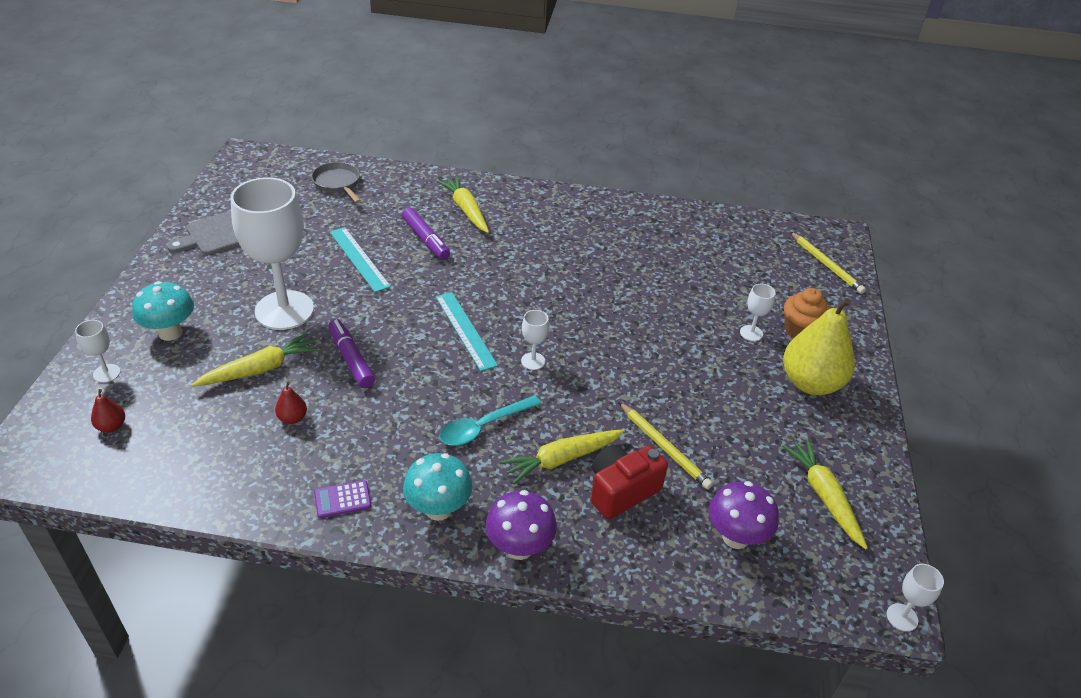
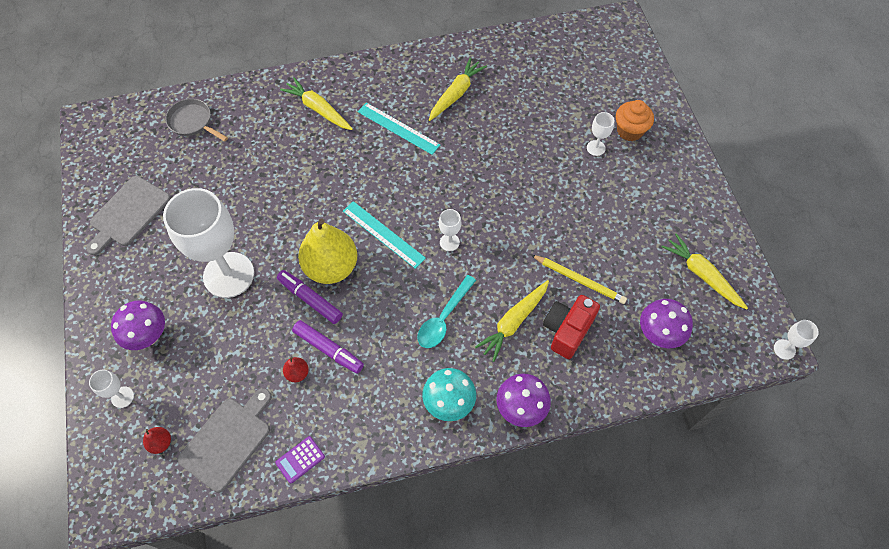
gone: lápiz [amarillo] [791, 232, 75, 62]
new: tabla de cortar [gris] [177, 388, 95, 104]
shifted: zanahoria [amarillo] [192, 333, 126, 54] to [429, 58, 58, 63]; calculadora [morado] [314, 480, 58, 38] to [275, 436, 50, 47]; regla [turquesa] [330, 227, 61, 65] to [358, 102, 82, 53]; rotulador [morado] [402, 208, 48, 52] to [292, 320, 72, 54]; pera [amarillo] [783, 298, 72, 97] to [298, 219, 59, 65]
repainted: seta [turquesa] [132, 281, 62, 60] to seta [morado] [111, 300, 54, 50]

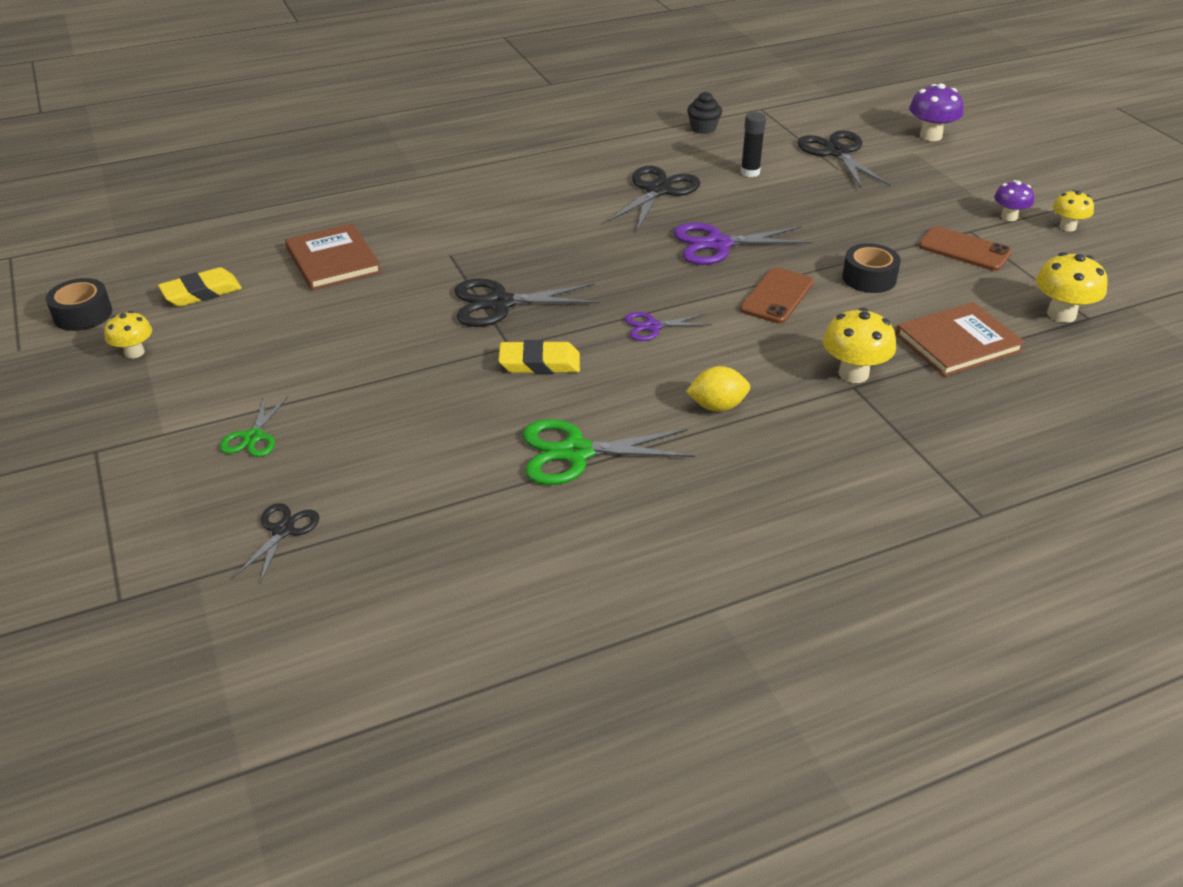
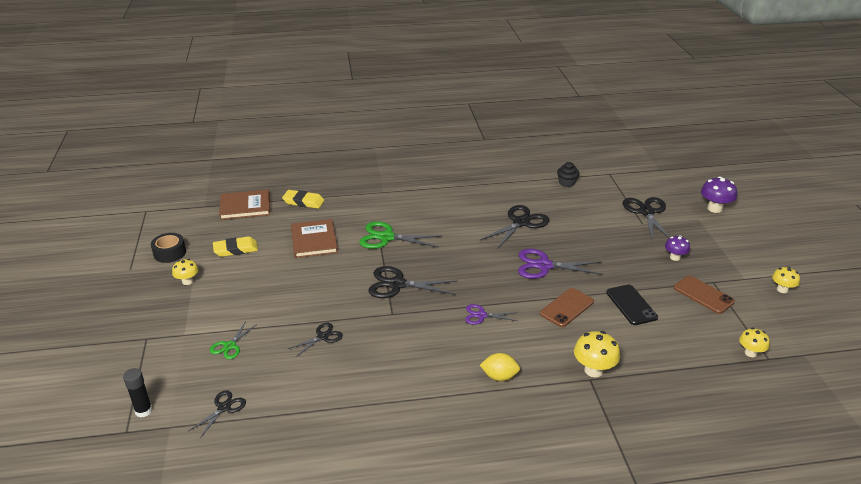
new: tijeras [negro] [288, 323, 55, 34]
shifted: goma de borrar [amarillo] [498, 340, 82, 34] to [282, 190, 42, 19]; tijeras [verde] [523, 419, 172, 66] to [359, 221, 82, 28]; barra de pegamento [negro] [741, 112, 25, 65] to [123, 368, 30, 50]; libro [marrón] [896, 302, 129, 75] to [219, 189, 51, 31]; seta [morado] [994, 180, 40, 41] to [665, 236, 25, 25]
swapped: cinta adhesiva [negro] [842, 243, 59, 50] to móvil [negro] [606, 284, 52, 41]
scaled: seta [amarillo] [1036, 252, 72, 71] = [739, 328, 31, 29] x0.65

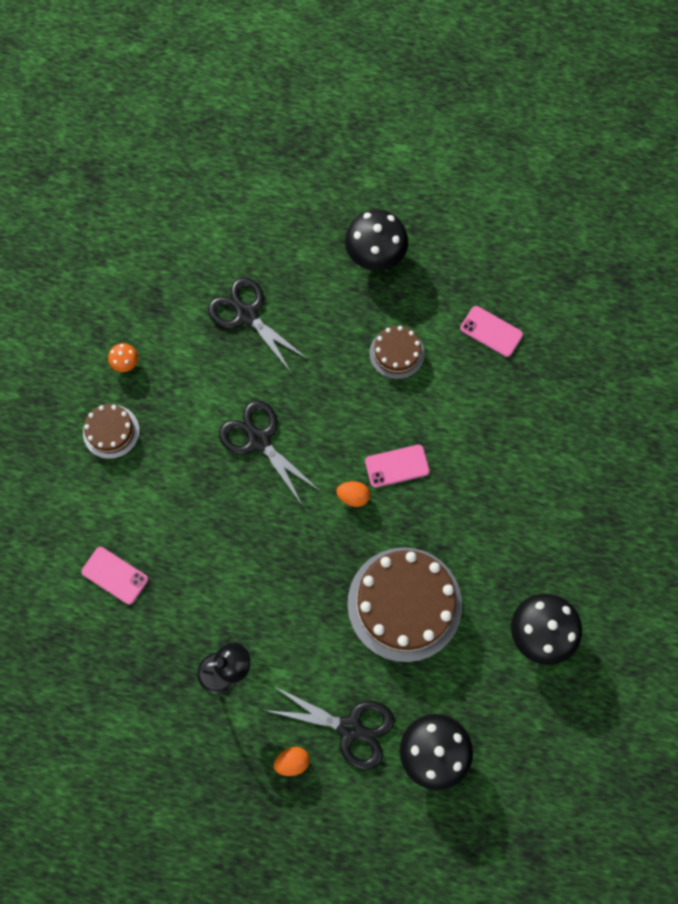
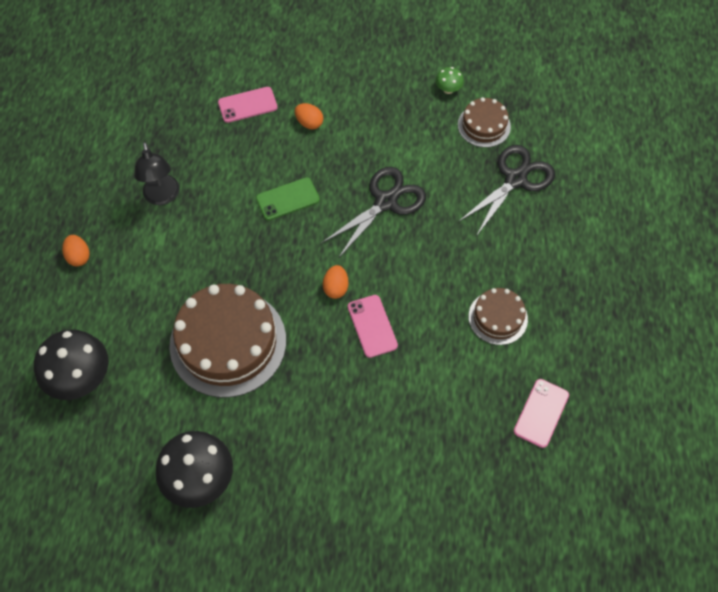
gone: tijeras [negro] [265, 686, 129, 84]; seta [negro] [345, 210, 63, 60]
new: móvil [verde] [256, 177, 64, 43]; huevo [naranja] [295, 103, 28, 26]
shifted: tarta [marrón] [83, 404, 57, 55] to [458, 97, 53, 51]
repainted: seta [naranja] [108, 343, 30, 29] to seta [verde] [436, 67, 28, 27]
rotated: móvil [rosa] [81, 547, 67, 58] = [218, 87, 60, 36] 45 degrees clockwise

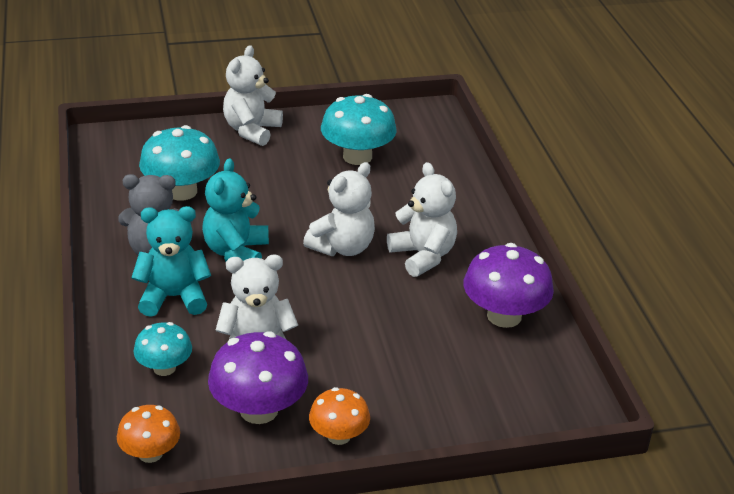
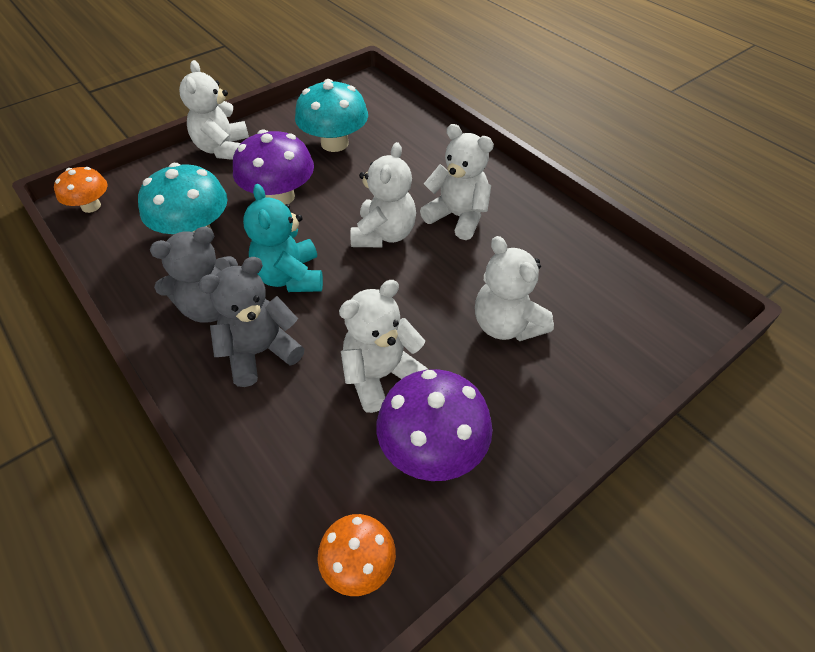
gone: seta [turquesa] [133, 322, 59, 54]
new: osito [blanco] [475, 236, 79, 105]
shifted: seta [naranja] [309, 387, 61, 58] to [54, 167, 53, 46]; seta [morado] [464, 243, 90, 85] to [233, 129, 81, 75]
repainted: osito [turquesa] [131, 206, 80, 111] to osito [gris] [198, 257, 106, 130]

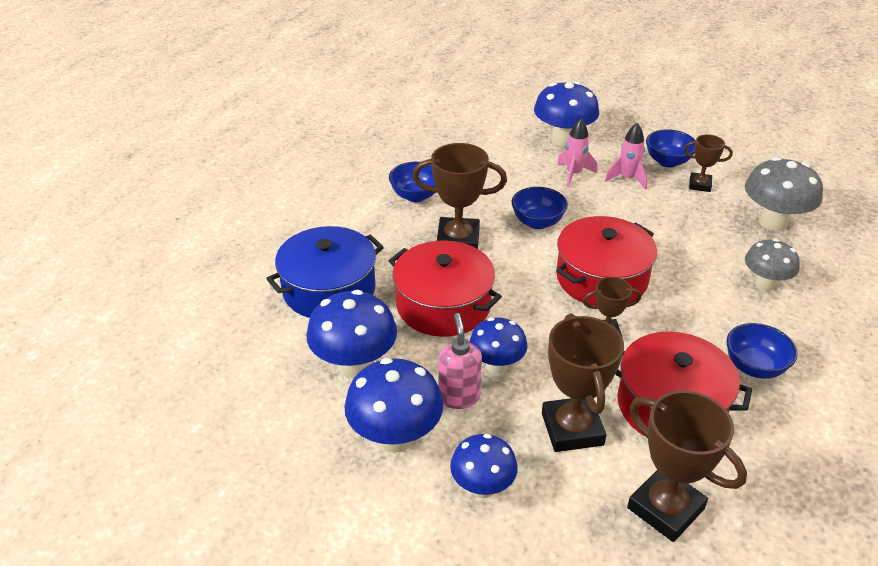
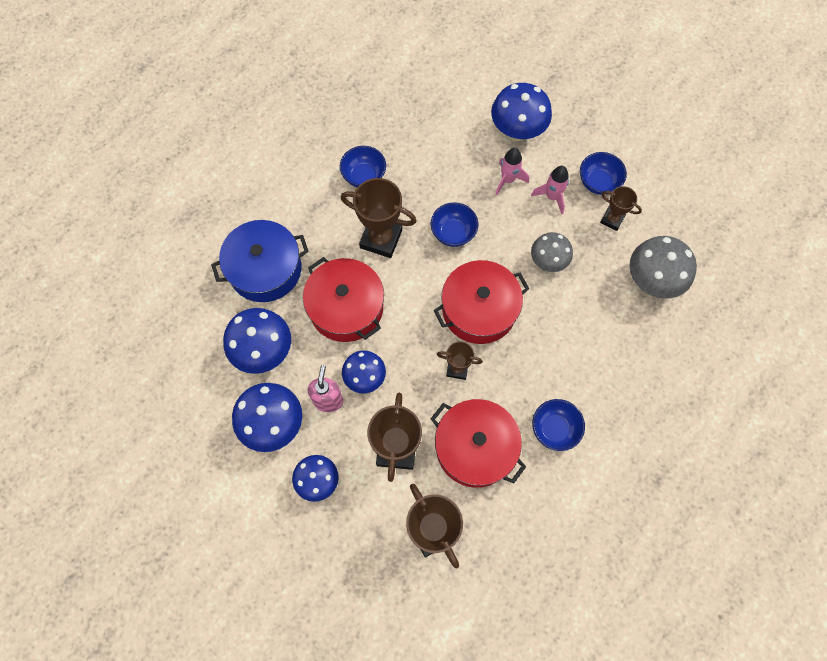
shifted: seta [gris] [745, 239, 55, 52] to [531, 232, 42, 40]

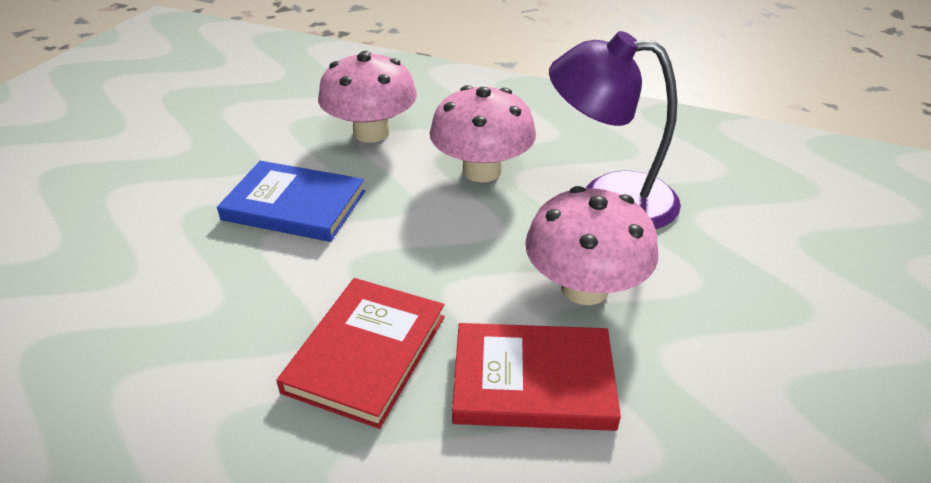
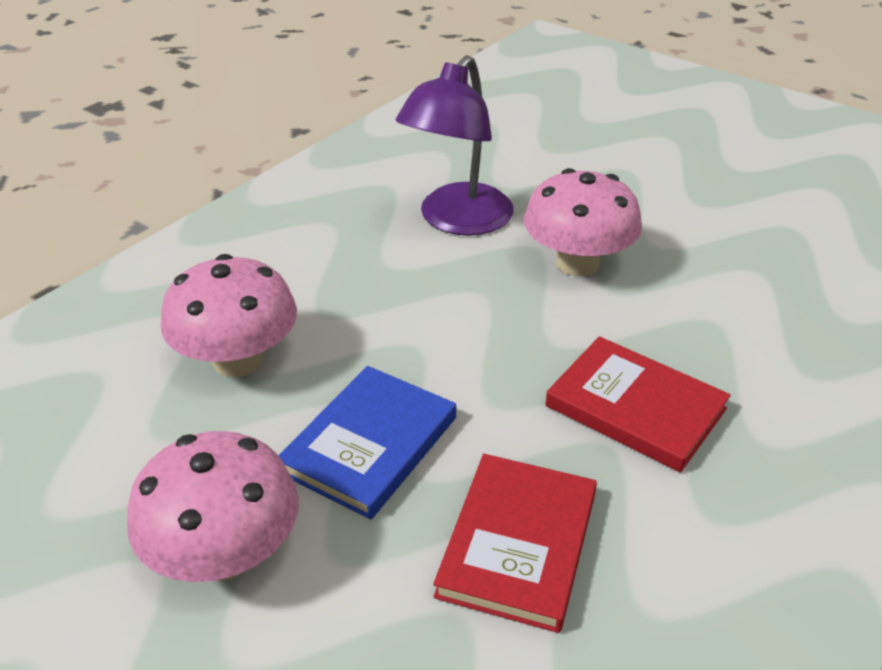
shifted: seta [rosa] [430, 85, 106, 98] to [127, 431, 172, 151]; libro [rojo] [452, 323, 169, 108] to [433, 454, 164, 179]

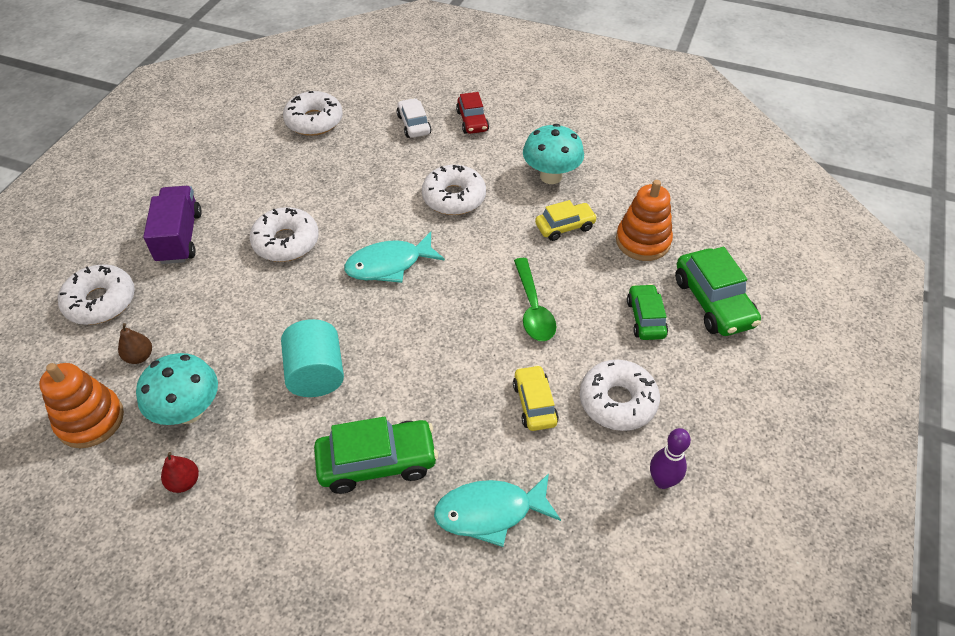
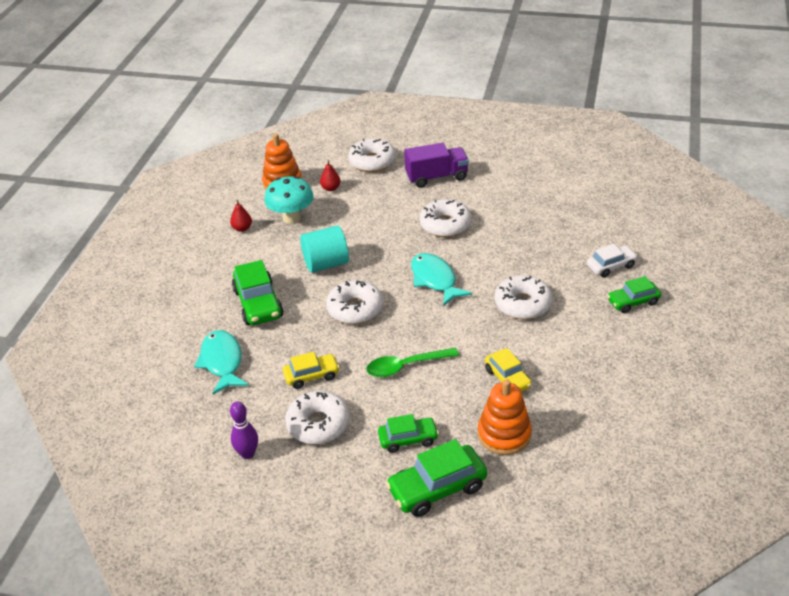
gone: seta [turquesa] [523, 124, 61, 60]
shifted: rosquilla [blanco] [283, 91, 60, 45] to [326, 280, 57, 44]
repainted: pera [marrón] [118, 323, 34, 41] to pera [rojo] [320, 160, 21, 31]; coche [rojo] [456, 92, 33, 42] to coche [verde] [607, 276, 54, 37]

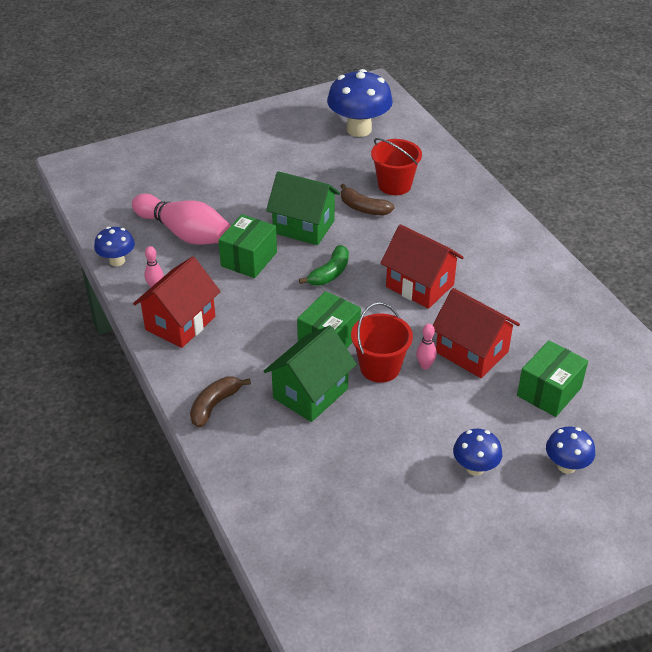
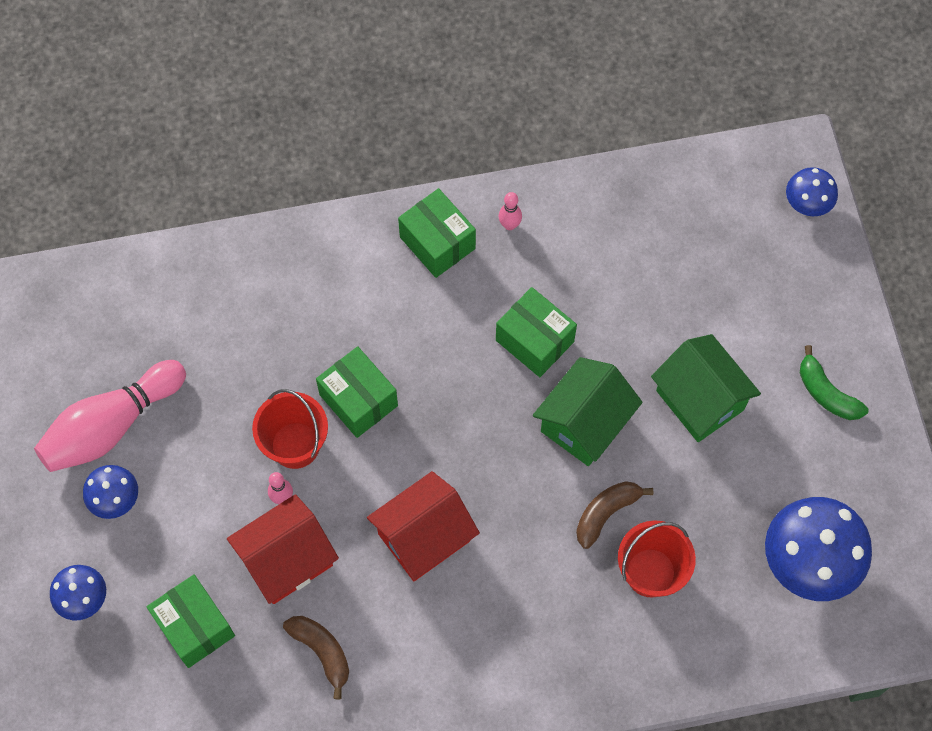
shifted: seta [azul] [94, 227, 41, 39] to [786, 167, 52, 49]; bolo [rosa] [132, 193, 98, 52] to [34, 360, 152, 112]; plátano [marrón] [190, 376, 61, 52] to [283, 616, 66, 83]; casa [verde] [264, 325, 93, 97] to [651, 334, 110, 108]; plátano [verde] [299, 245, 50, 41] to [800, 345, 69, 75]
swapped: casa [rojo] [133, 256, 88, 92] to caja [verde] [398, 188, 78, 90]

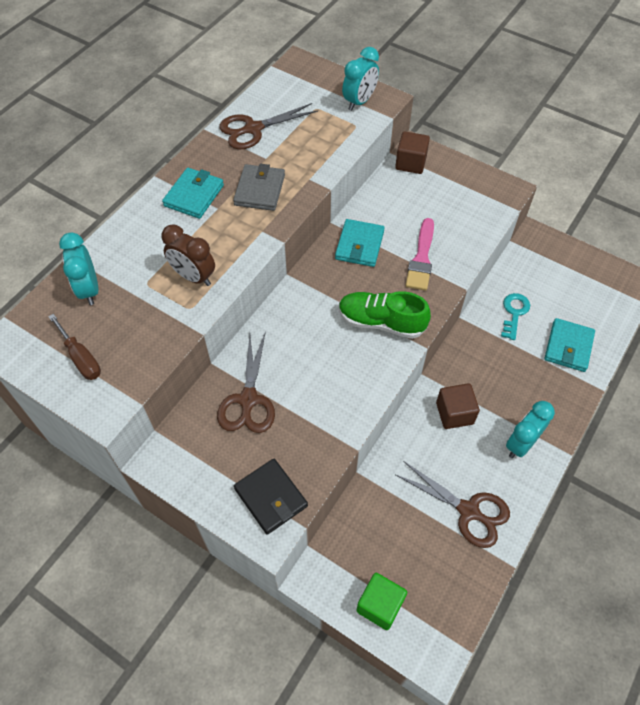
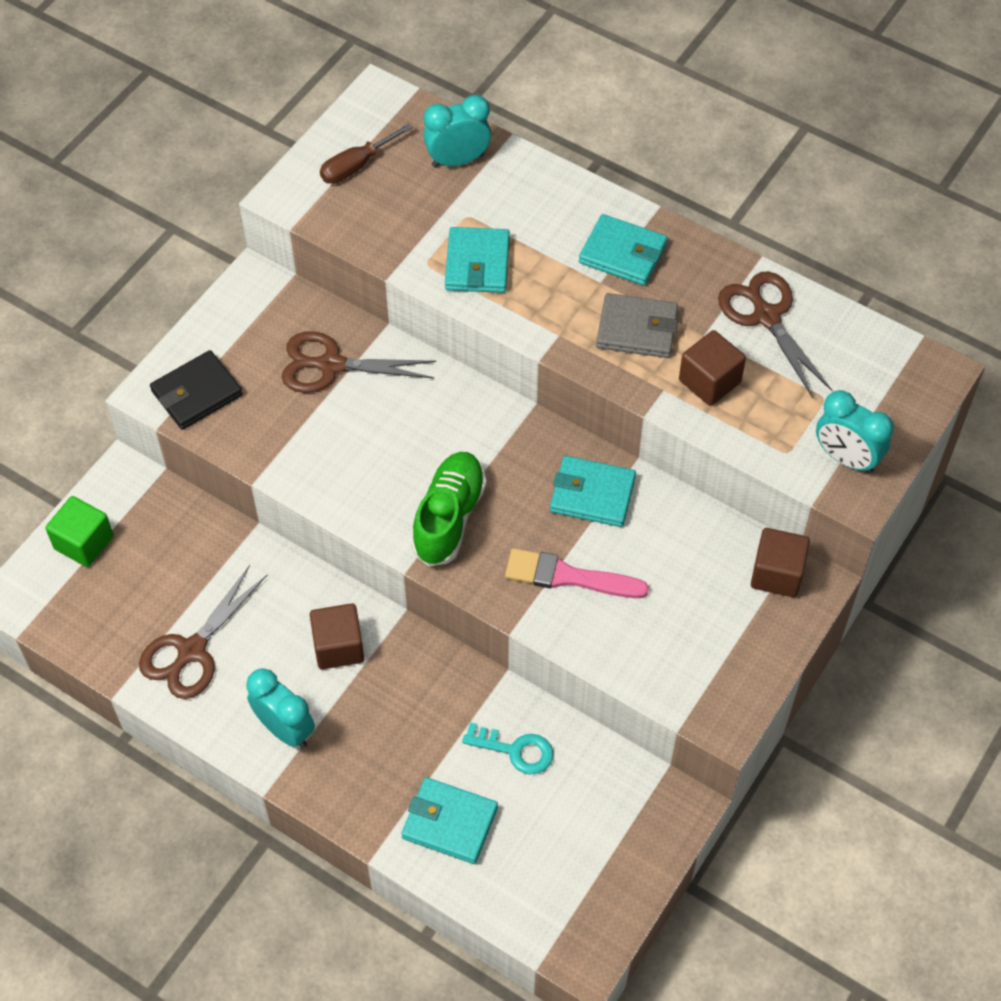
new: cubo [marrón] [679, 330, 67, 76]
swapped: despertador [marrón] [161, 224, 54, 62] to cartera [turquesa] [445, 227, 65, 66]

